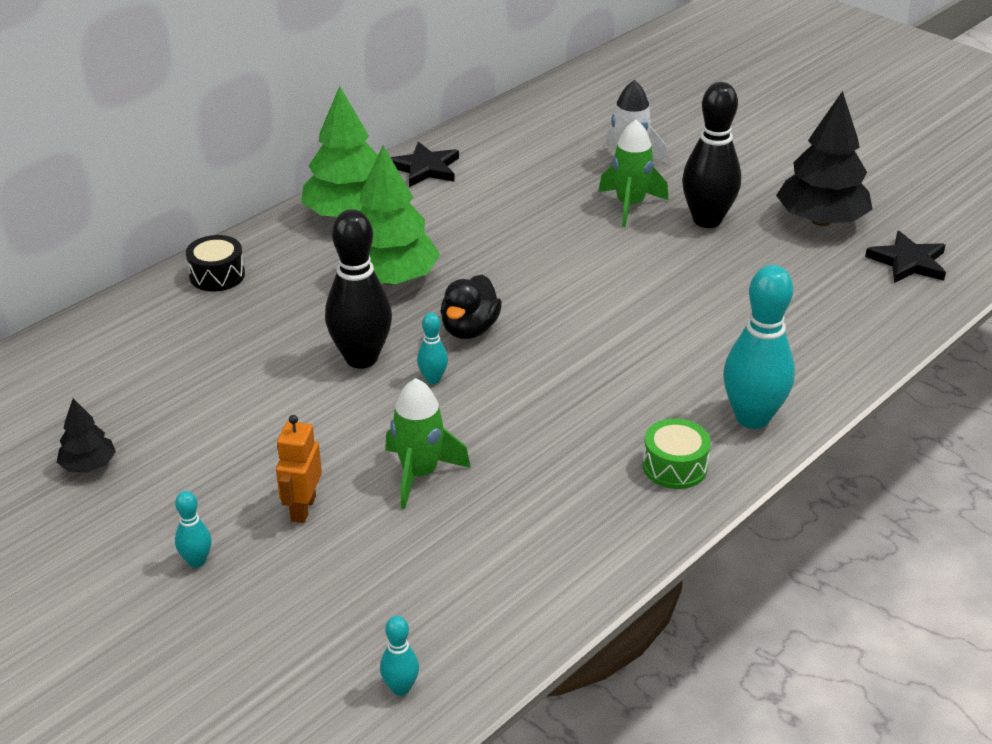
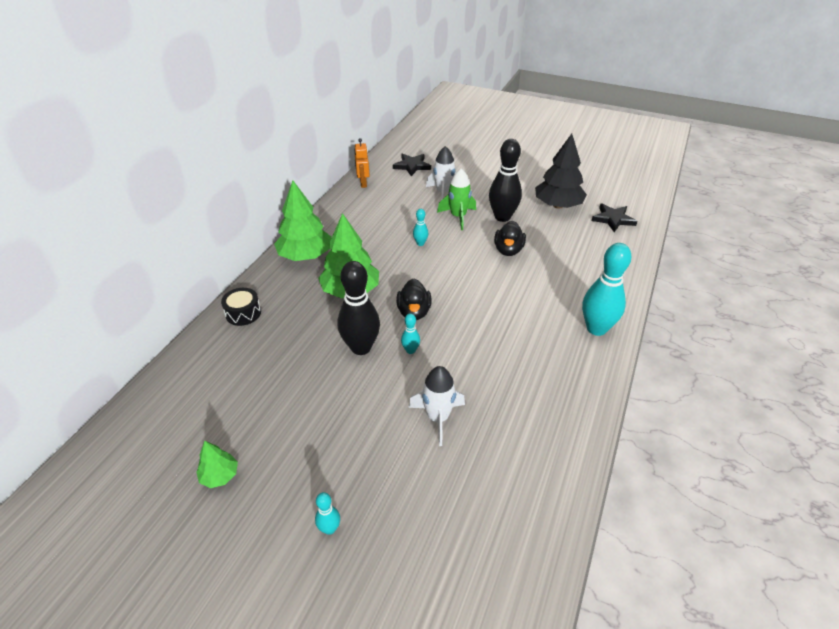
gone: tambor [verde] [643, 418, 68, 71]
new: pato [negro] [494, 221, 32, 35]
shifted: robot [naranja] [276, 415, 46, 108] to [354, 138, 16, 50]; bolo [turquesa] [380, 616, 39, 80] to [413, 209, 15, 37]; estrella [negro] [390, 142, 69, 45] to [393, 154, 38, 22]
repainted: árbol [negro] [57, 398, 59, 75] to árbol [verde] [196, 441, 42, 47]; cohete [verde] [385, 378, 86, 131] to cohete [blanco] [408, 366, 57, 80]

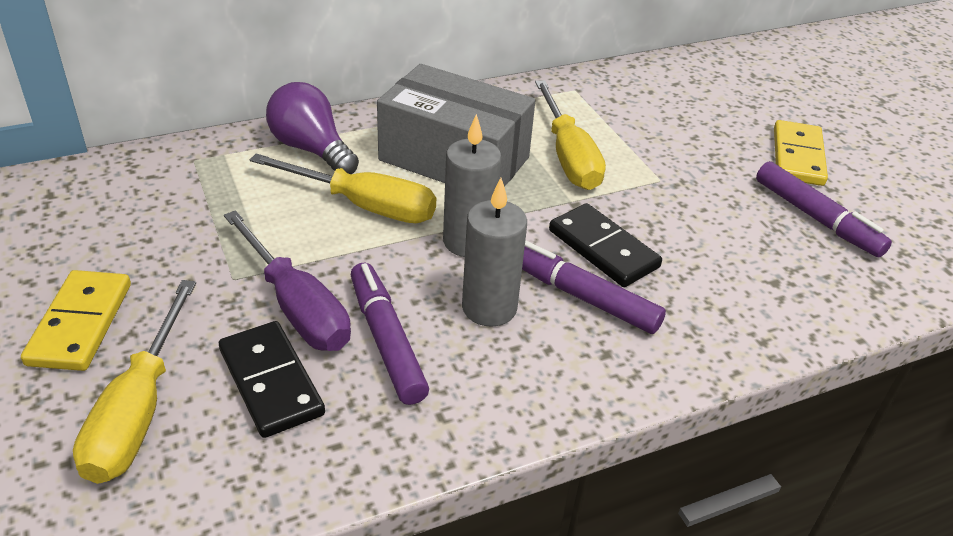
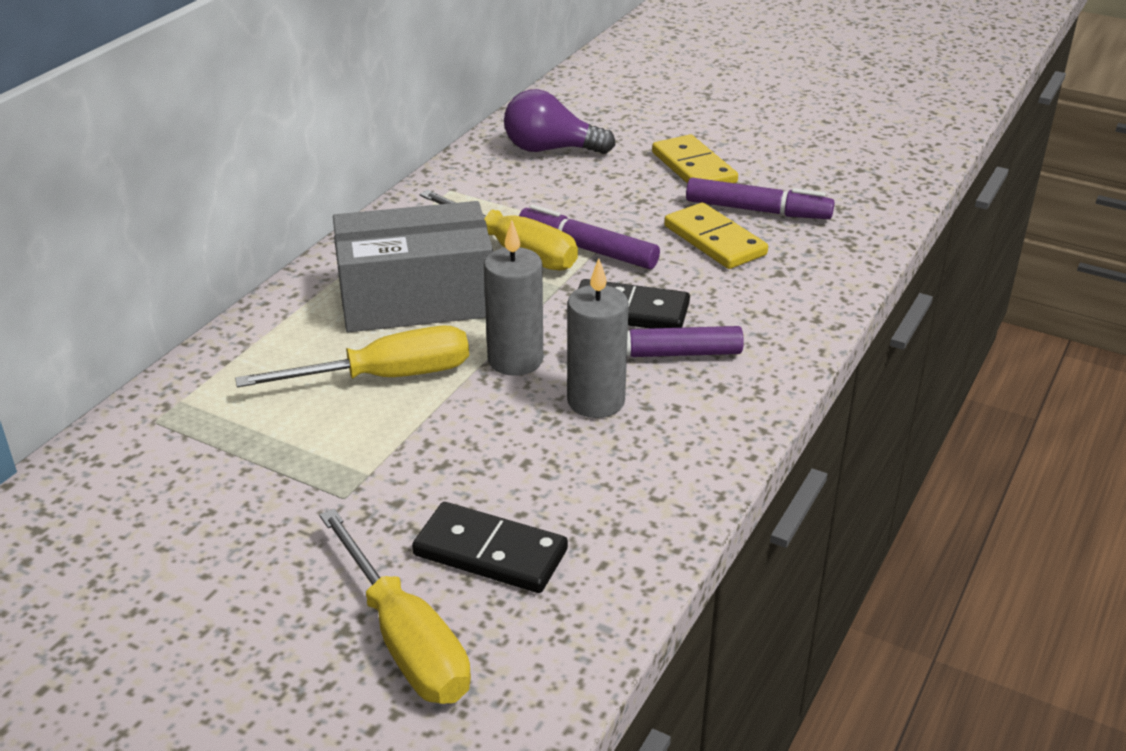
gone: destornillador [morado] [224, 210, 127, 141]
shifted: ficha de dominó [amarillo] [21, 270, 110, 101] to [664, 203, 104, 66]; bombilla [morado] [266, 82, 93, 92] to [504, 89, 111, 65]; rotulador [morado] [351, 263, 78, 142] to [519, 204, 141, 65]

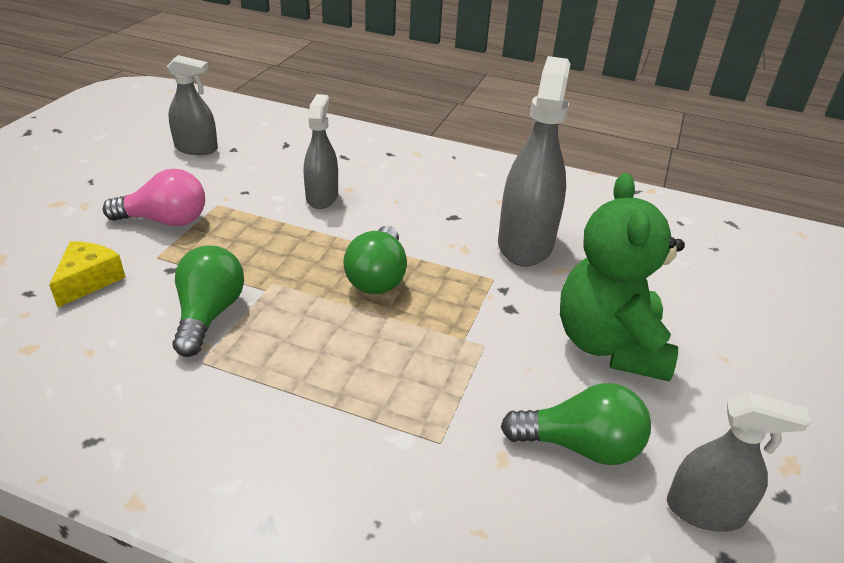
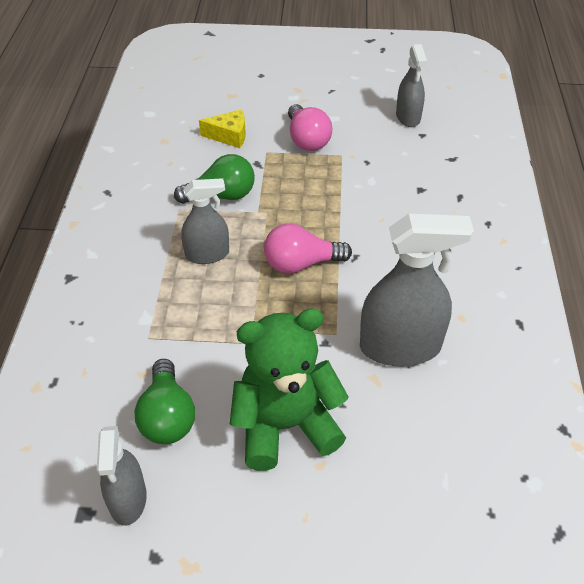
shifted: pulverizador [gris] [304, 94, 34, 115] to [181, 178, 48, 86]
repainted: bombilla [verde] [343, 226, 64, 68] to bombilla [rosa] [264, 223, 88, 50]

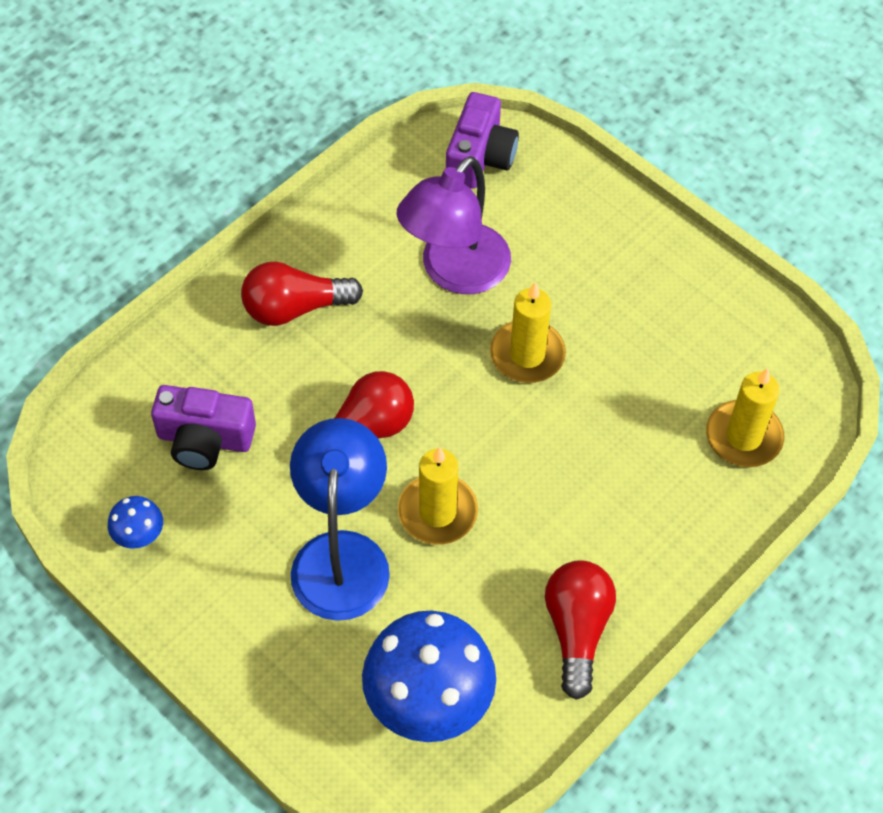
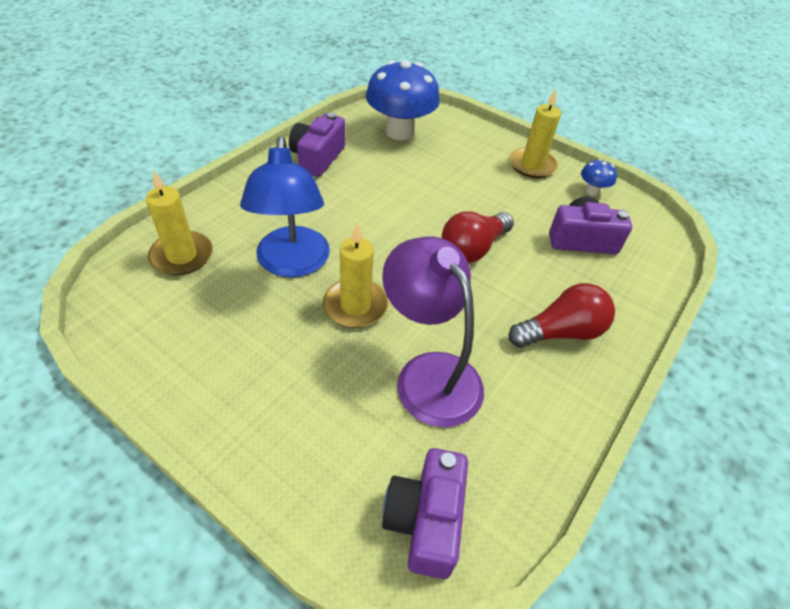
shifted: lámpara [azul] [290, 418, 100, 203] to [240, 136, 90, 141]; vela [amarillo] [398, 447, 80, 98] to [509, 89, 52, 89]
swapped: bombilla [rojo] [545, 560, 71, 140] to cámara [morado] [289, 112, 56, 65]
rotated: lámpara [morado] [396, 156, 115, 138] = [382, 237, 102, 190] 60 degrees counterclockwise

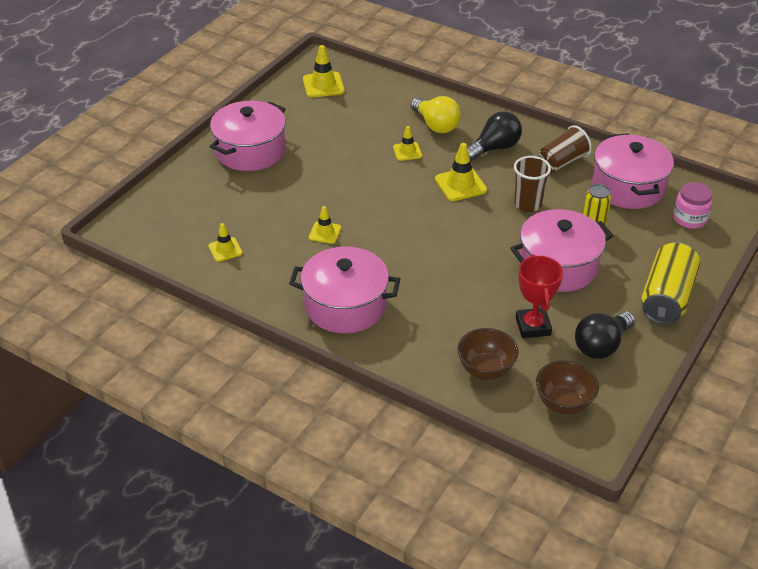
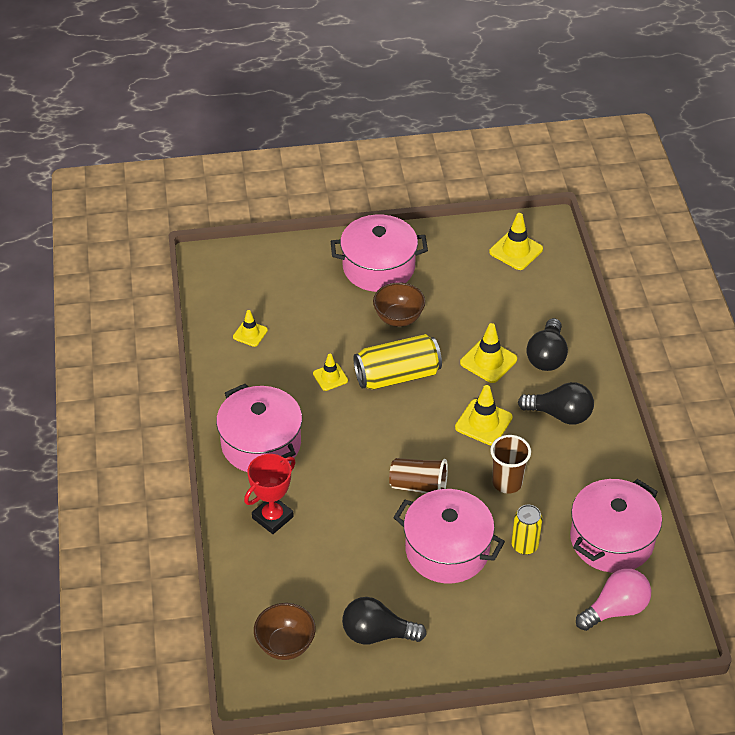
shifted: cuenco [marrón] [458, 328, 61, 52] to [373, 282, 52, 45]; trofeo [rojo] [516, 254, 47, 84] to [244, 454, 52, 80]; vaso [marrón] [538, 125, 54, 47] to [389, 458, 59, 36]; lata [amarillo] [641, 242, 59, 83] to [353, 334, 89, 56]
swapped: tarro [rosa] [673, 182, 40, 47] to bombilla [rosa] [576, 569, 75, 62]
repainted: bombilla [amarillo] [411, 96, 50, 37] to bombilla [negro] [527, 318, 41, 53]
scaled: cono de tráfico [amarillo] [393, 126, 29, 35] = [460, 323, 57, 60] x1.58

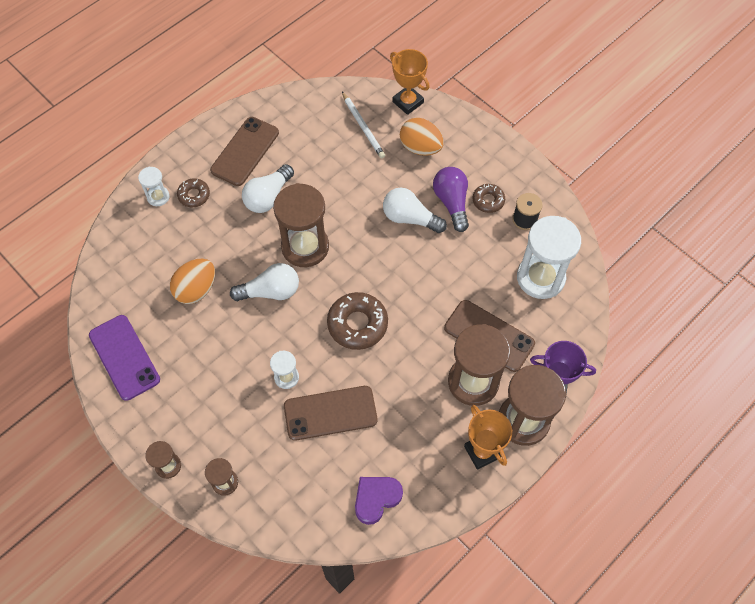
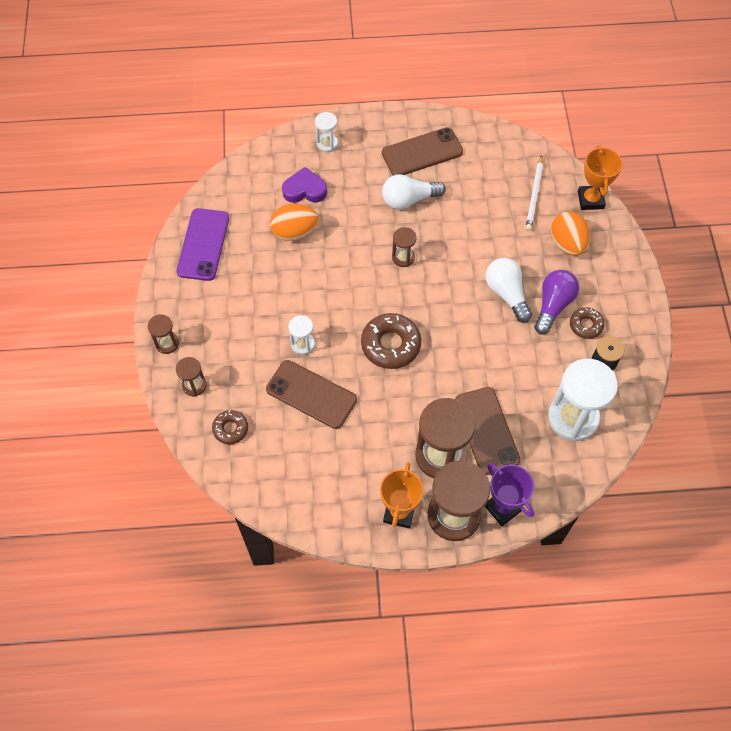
gone: bombilla [blanco] [230, 263, 69, 38]
shifted: rosquilla [marrón] [177, 178, 33, 29] to [212, 410, 36, 34]; corazón [morado] [355, 477, 48, 48] to [282, 167, 45, 36]
scaled: reloj de arena [marrón] [273, 183, 56, 84] = [392, 227, 25, 40] x0.49

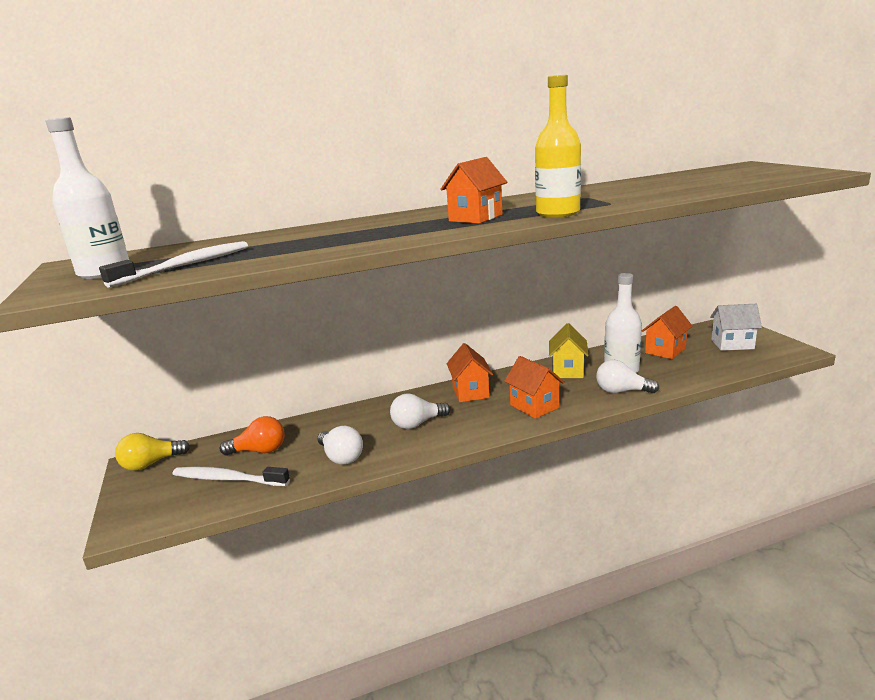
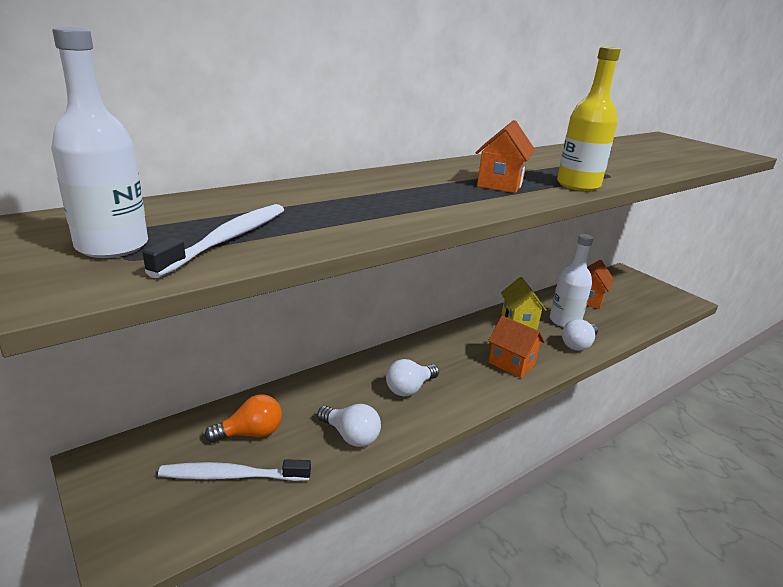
gone: bombilla [amarillo] [115, 433, 75, 38]; casa [naranja] [447, 343, 46, 59]; casa [blanco] [710, 304, 52, 47]
rotated: bombilla [blanco] [596, 360, 63, 33] = [562, 319, 36, 32] 45 degrees counterclockwise

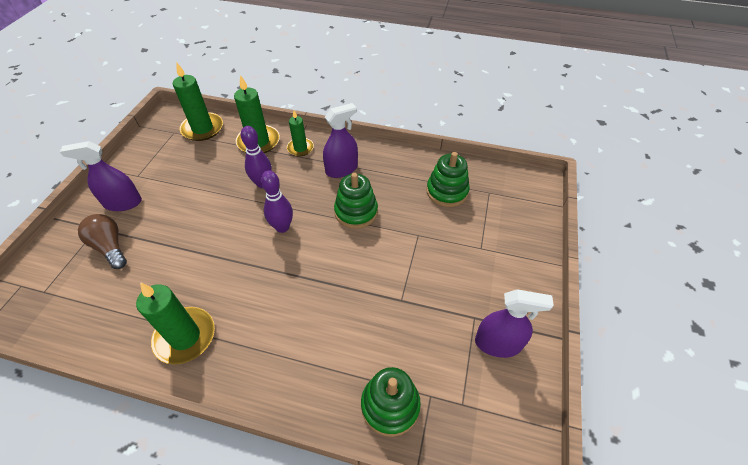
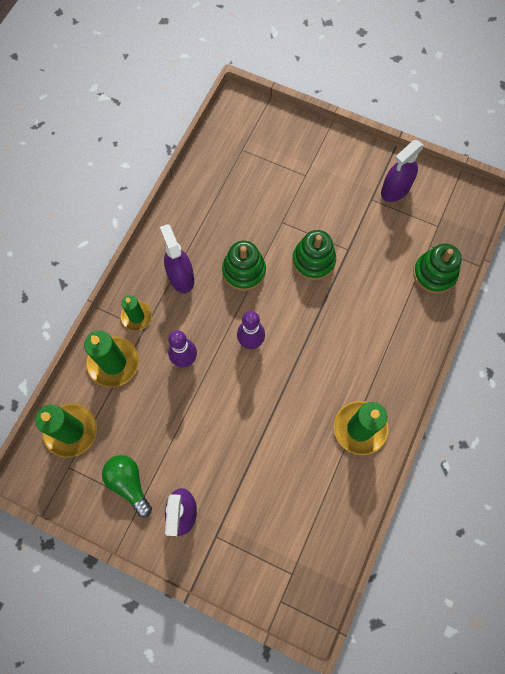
gone: bombilla [marrón] [78, 214, 49, 55]
new: bombilla [verde] [102, 455, 50, 63]
shifted: juguete apilable [verde] [426, 152, 44, 55] to [292, 230, 44, 51]
rotated: pulverizador [morado] [475, 289, 79, 69] = [381, 140, 43, 62] 150 degrees counterclockwise

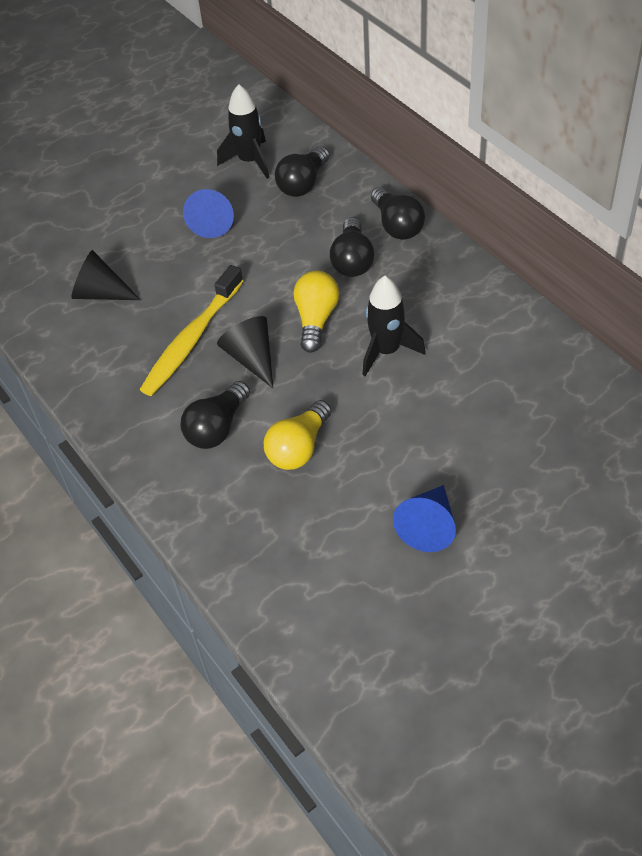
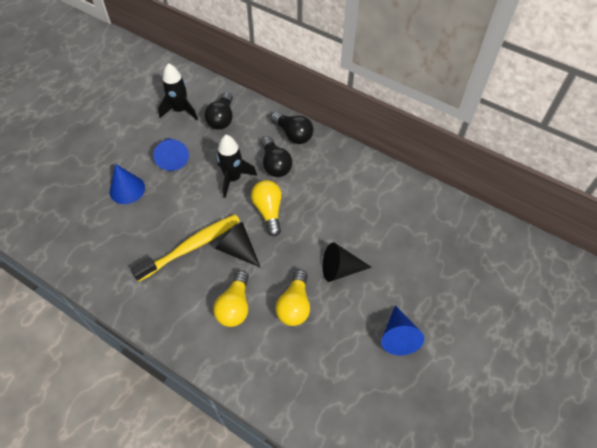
new: cono [azul] [109, 164, 36, 40]
shifted: cono [negro] [71, 250, 70, 50] to [322, 242, 50, 40]; cohete [negro] [362, 276, 64, 100] to [217, 135, 40, 63]
repainted: bombilla [negro] [181, 381, 69, 68] to bombilla [amarillo] [213, 270, 36, 57]
rotated: cepillo de dientes [amarillo] [140, 265, 103, 131] = [131, 214, 109, 68] 135 degrees counterclockwise

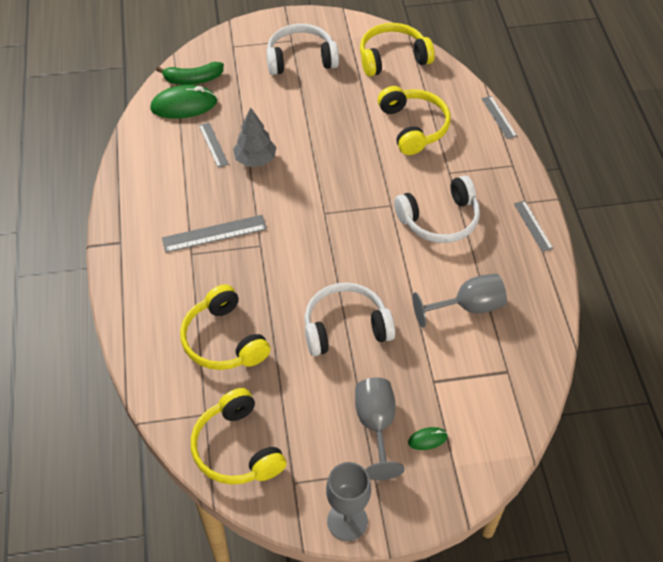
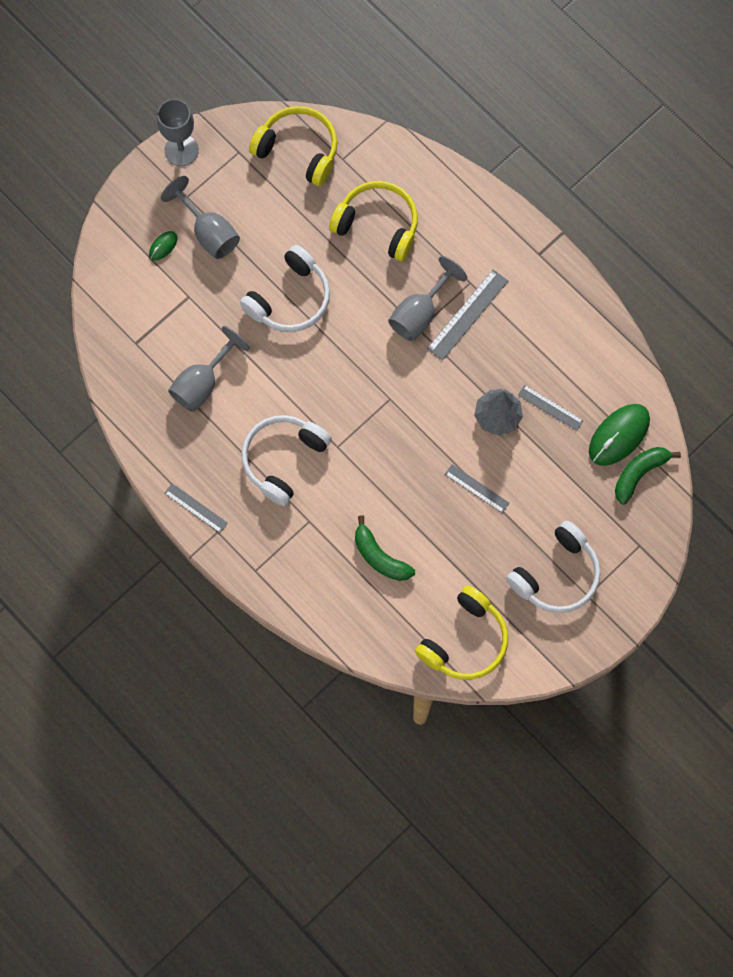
new: copa [gris] [388, 256, 79, 85]
shifted: regla [gris] [482, 96, 35, 43] to [445, 464, 65, 49]
swapped: auriculares [amarillo] [378, 86, 73, 69] to plátano [verde] [355, 515, 60, 66]

